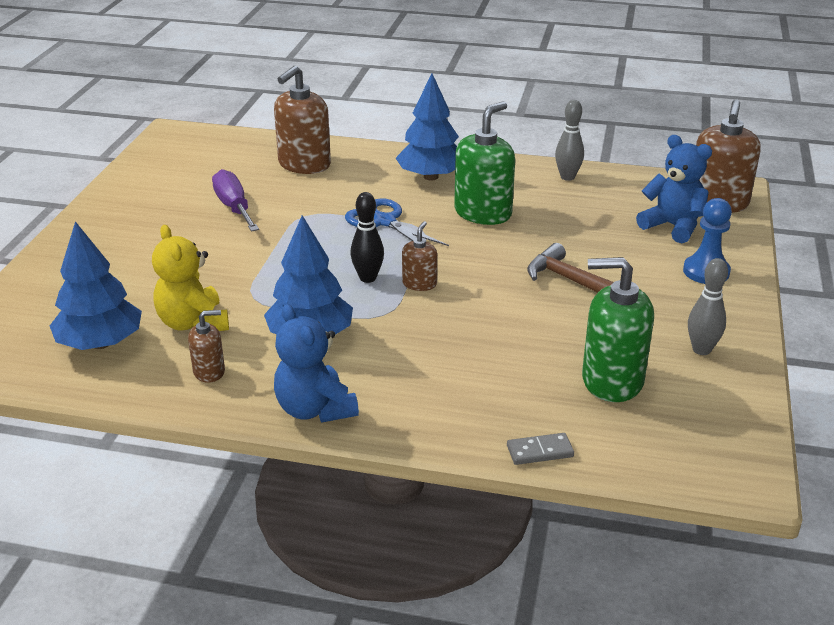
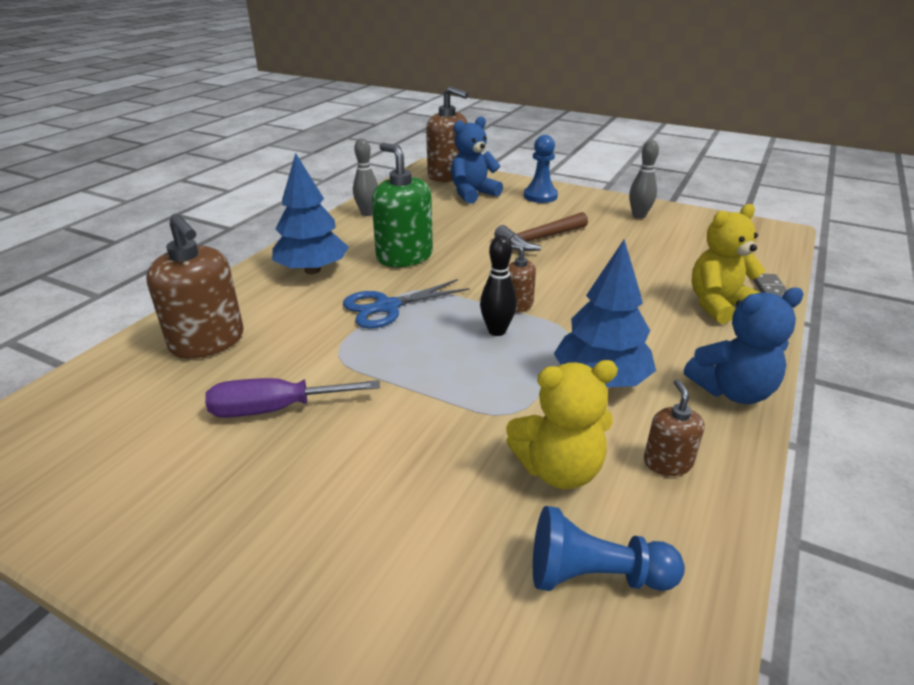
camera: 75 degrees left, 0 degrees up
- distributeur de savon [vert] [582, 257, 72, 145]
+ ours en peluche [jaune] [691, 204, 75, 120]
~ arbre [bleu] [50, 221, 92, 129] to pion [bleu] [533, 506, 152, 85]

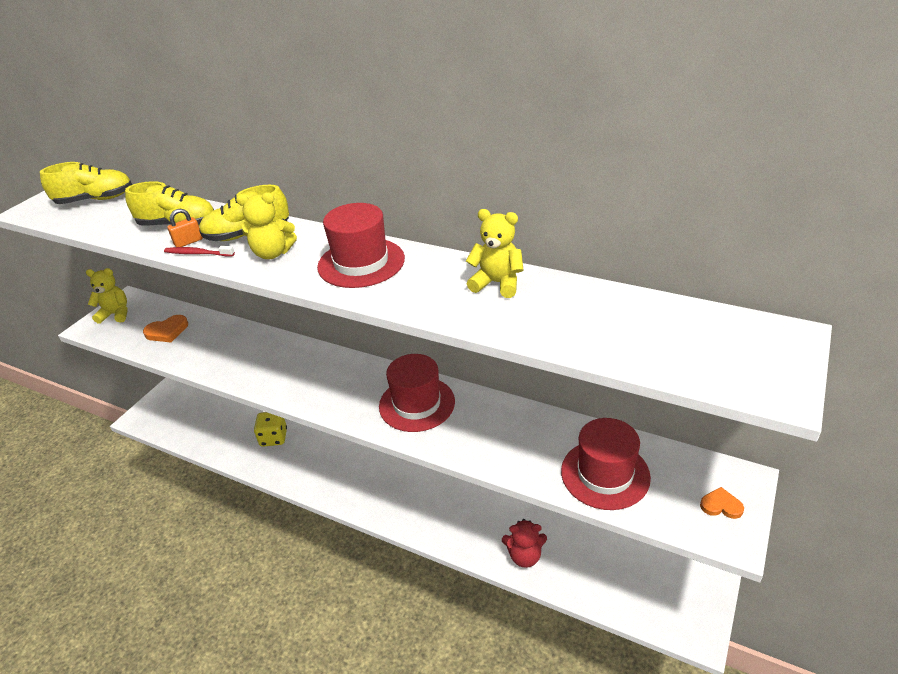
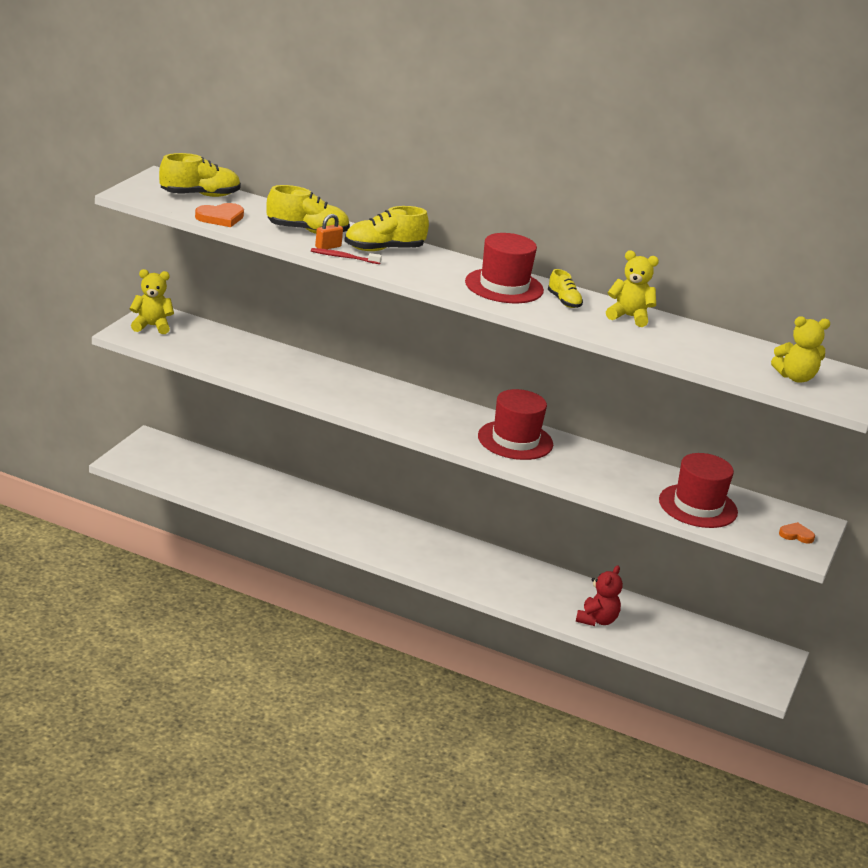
camera: 10 degrees left, 10 degrees down
- dé [jaune] [254, 412, 33, 35]
+ chaussure [jaune] [548, 269, 35, 39]
~ cœur [orange] [143, 315, 45, 27] to [195, 203, 49, 24]
~ ours en peluche [jaune] [236, 192, 61, 67] to [771, 316, 59, 67]
~ ours en peluche [rouge] [502, 519, 45, 49] = [576, 565, 47, 61] 60 degrees counterclockwise

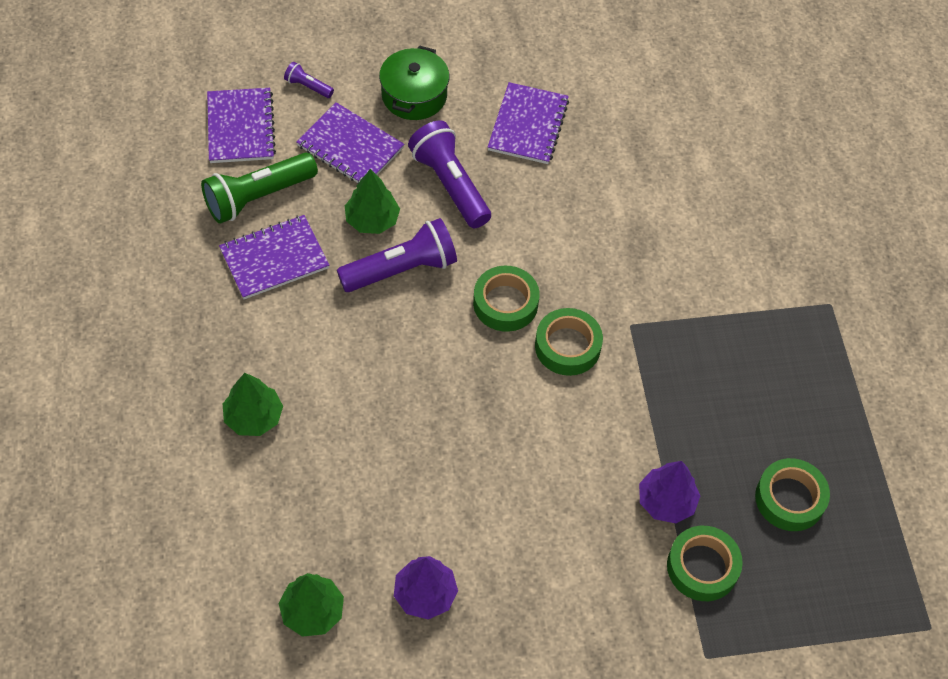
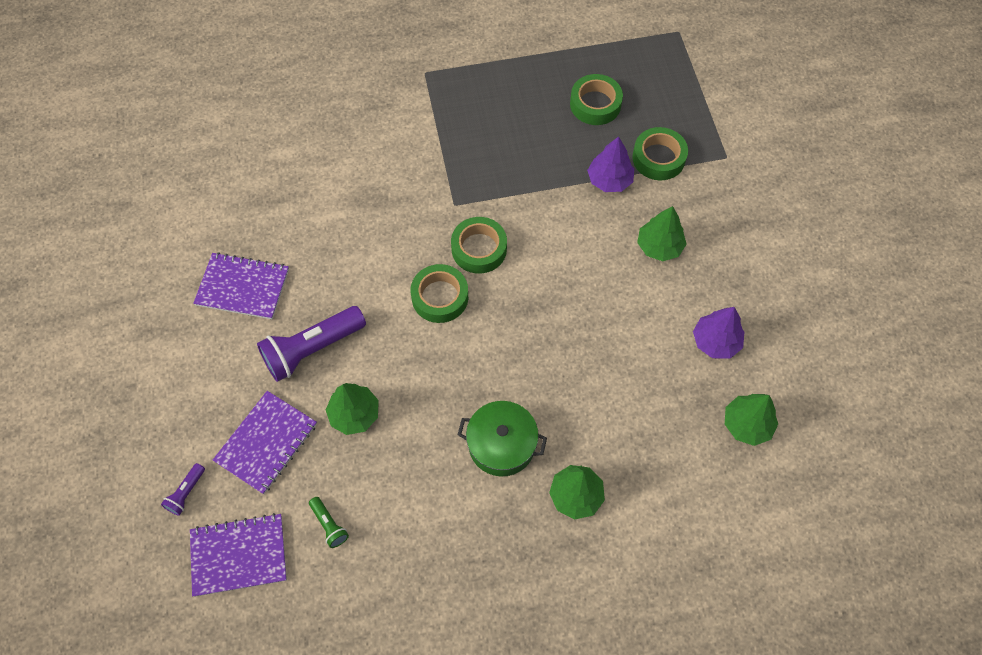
camera: 90 degrees left, 5 degrees up
- carnet [violet] [219, 215, 111, 84]
- lampe de poche [violet] [337, 218, 120, 74]
+ arbre [vert] [637, 206, 49, 55]
~ marmite [vert] [379, 45, 70, 75] to [457, 401, 90, 75]
~ lampe de poche [vert] [201, 153, 117, 70] = [309, 497, 40, 51] x0.46

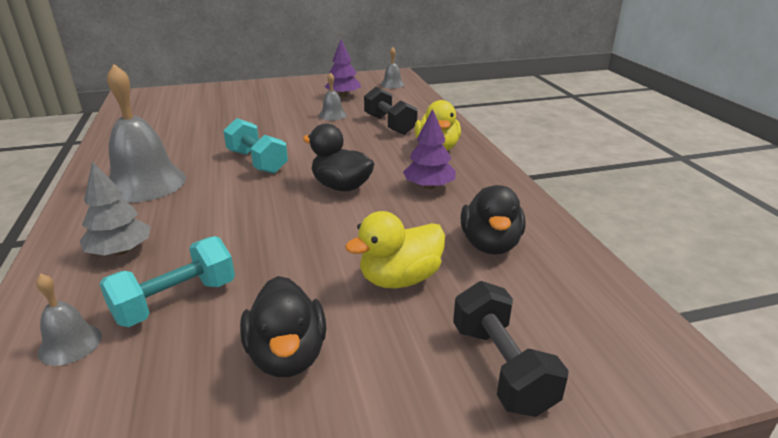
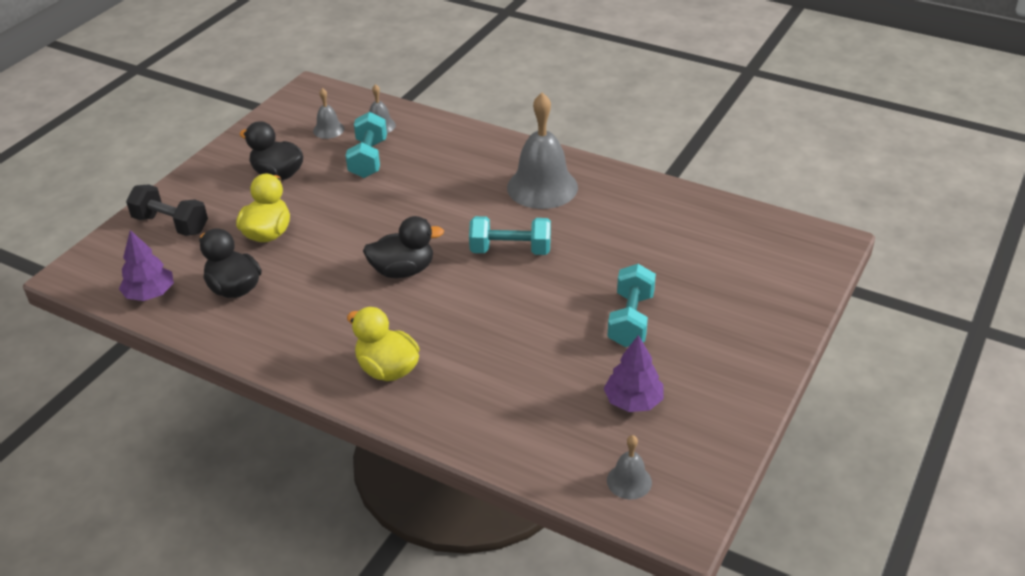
camera: 135 degrees right, 10 degrees up
- arbre [gris] [80, 161, 71, 94]
- haltère [noir] [364, 87, 54, 48]
+ haltère [turquoise] [607, 264, 49, 83]
~ cloche [gris] [319, 72, 28, 48] to [313, 88, 31, 51]
~ arbre [violet] [403, 109, 53, 81] to [119, 230, 55, 71]

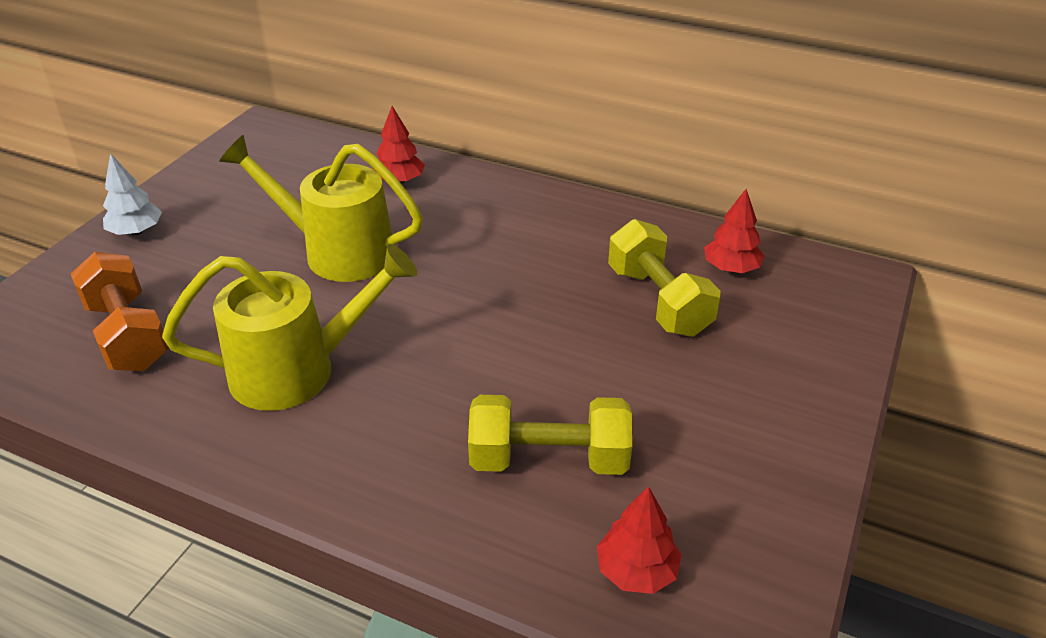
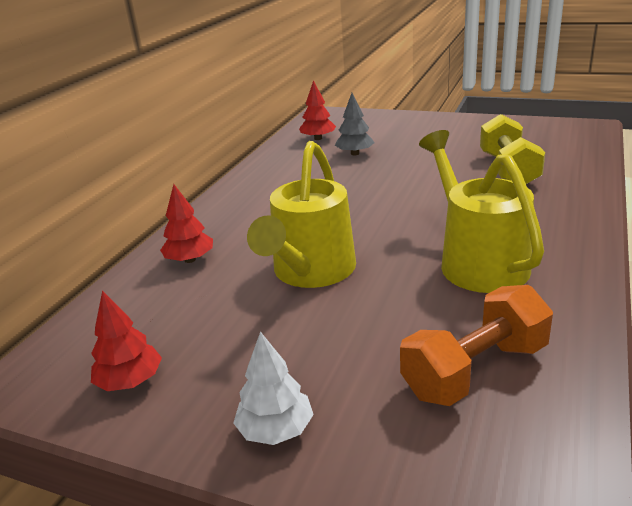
camera: 90 degrees left, 10 degrees down
~ arbre [rouge] [597, 486, 85, 108] to [91, 291, 71, 100]
~ haltère [jaune] [608, 219, 112, 118] to arbre [gris] [335, 93, 40, 62]

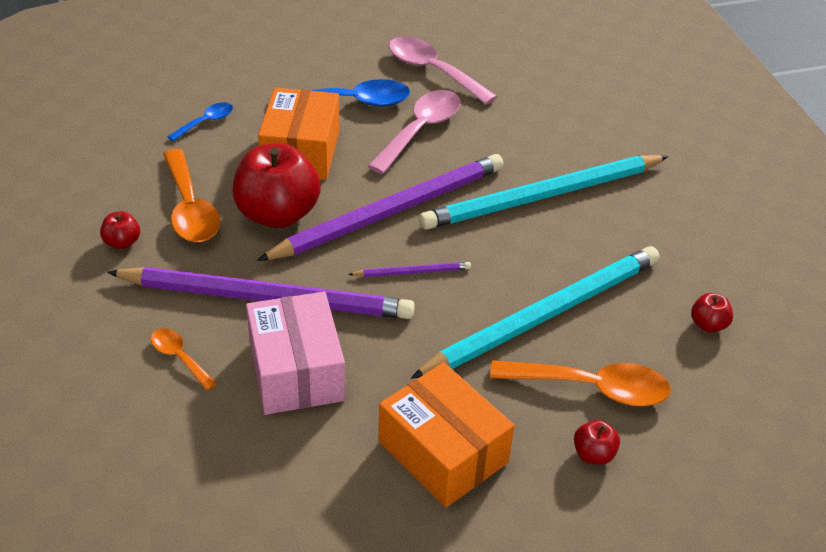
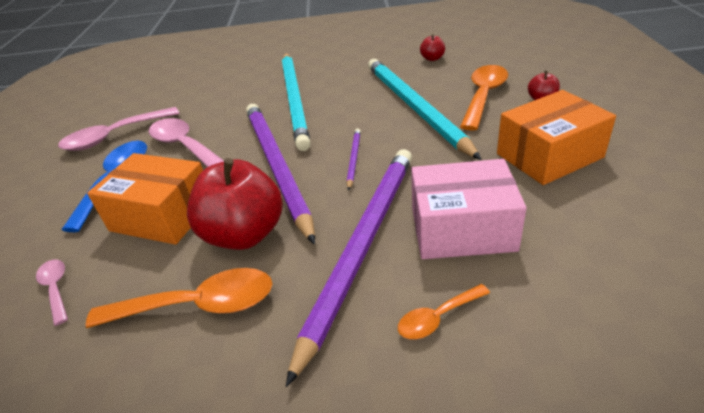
camera: 70 degrees left, 5 degrees down
- pomme [rouge] [100, 211, 40, 38]
~ cuillère [bleu] [167, 102, 66, 39] to cuillère [rose] [36, 259, 32, 67]

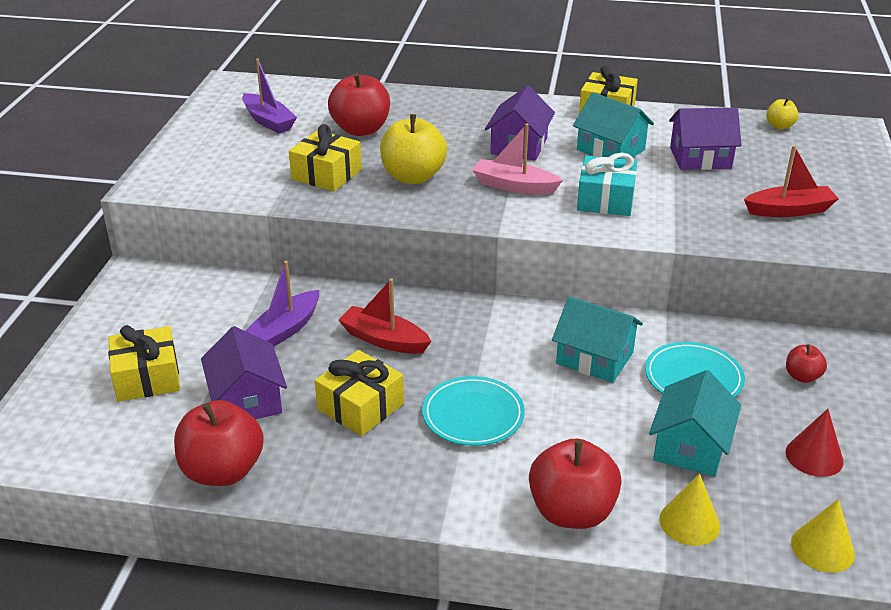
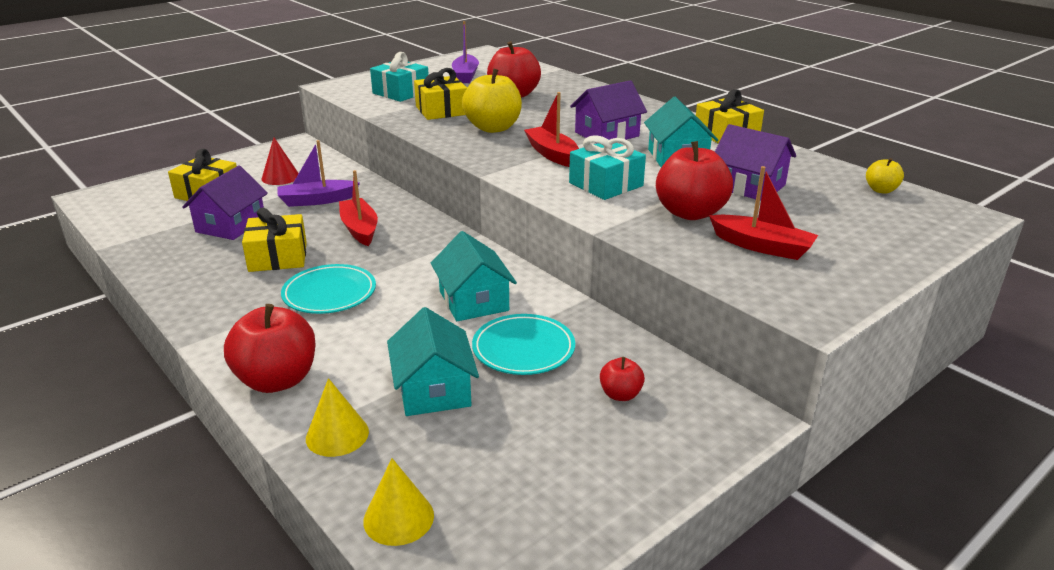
camera: 40 degrees right, 5 degrees down
+ cadeau [turquoise] [370, 52, 59, 50]
~ pomme [rouge] [174, 400, 90, 86] to [656, 141, 77, 79]
~ cône [rouge] [786, 409, 57, 68] to [261, 138, 38, 47]
~ bateau [rose] [472, 123, 91, 72] to bateau [rouge] [524, 92, 55, 75]
~ maison [turquoise] [649, 370, 92, 107] = [387, 307, 92, 109] 75 degrees counterclockwise

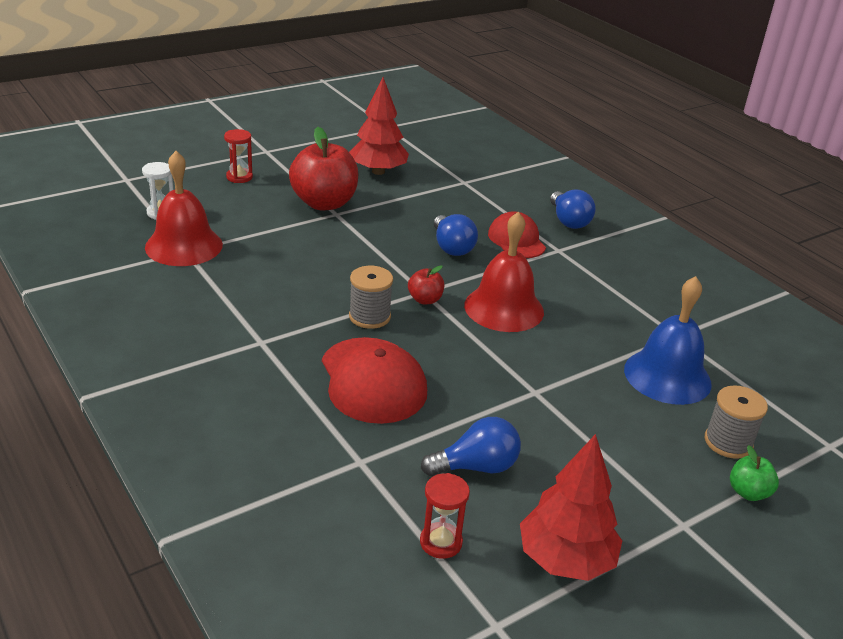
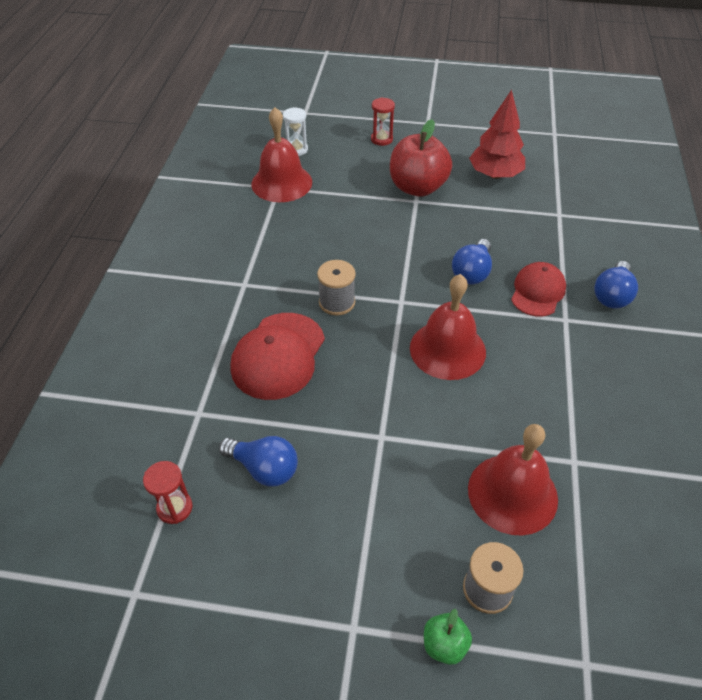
camera: 45 degrees right, 15 degrees up
- pomme [rouge] [408, 265, 36, 39]
- arbre [rouge] [520, 434, 102, 147]
~ cloche [bleu] [624, 276, 88, 129] to cloche [rouge] [468, 424, 90, 112]

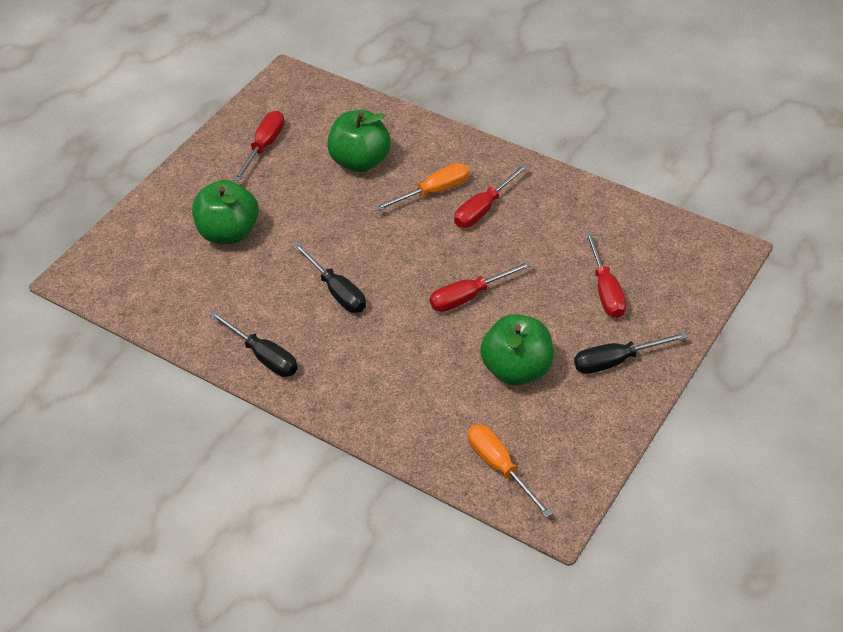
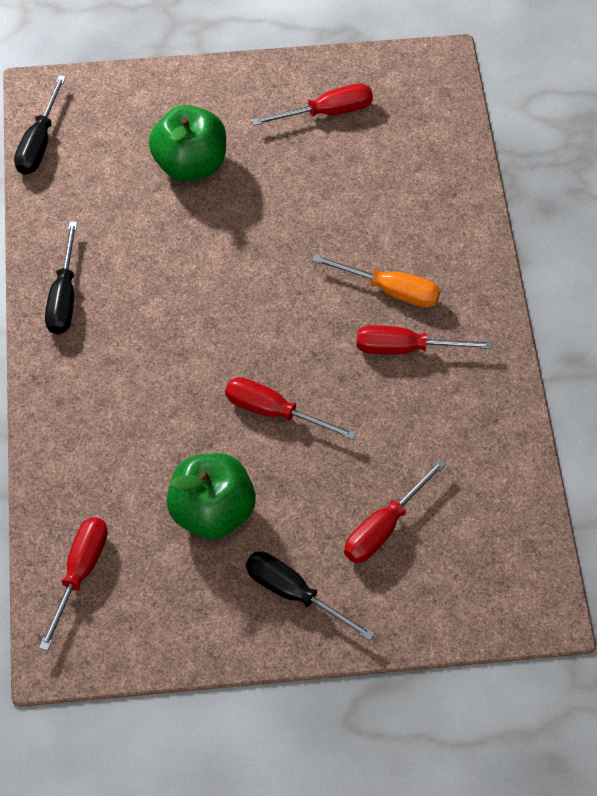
camera: 50 degrees right, 10 degrees up
- pomme [vert] [327, 110, 64, 62]
~ tournevis [noir] [293, 243, 73, 70] to [14, 75, 52, 100]
~ tournevis [orange] [468, 424, 85, 94] to tournevis [rouge] [39, 517, 69, 134]

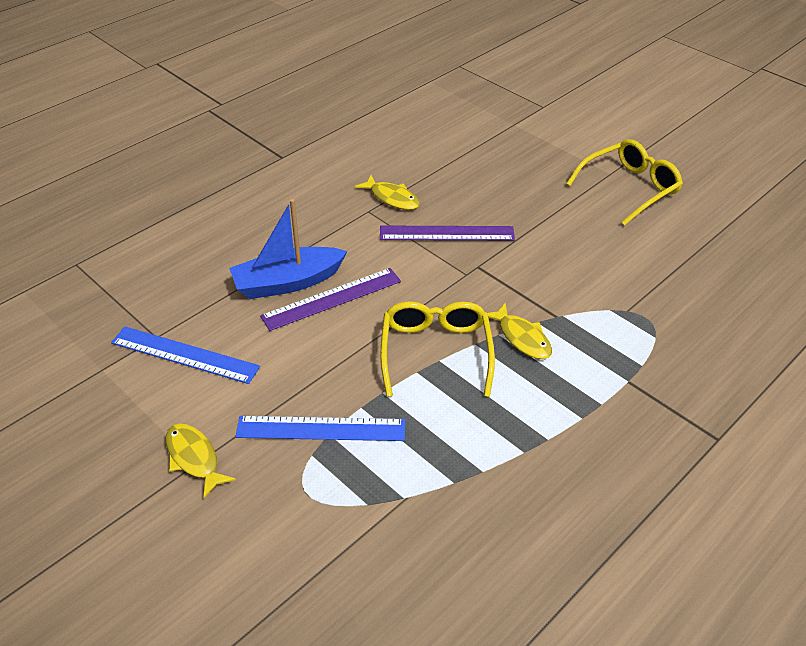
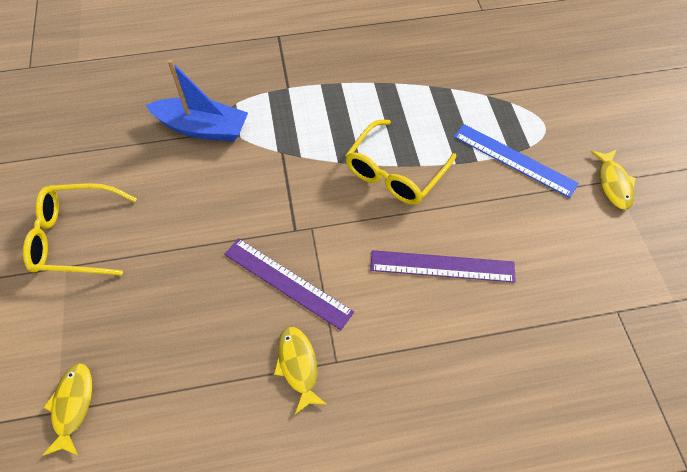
camera: 145 degrees left, 15 degrees up
- règle [bleu] [111, 326, 149, 58]
~ bateau [bleu] [229, 199, 118, 100] to [146, 60, 102, 82]
~ poisson [jaune] [487, 302, 65, 57] to [42, 363, 50, 93]

